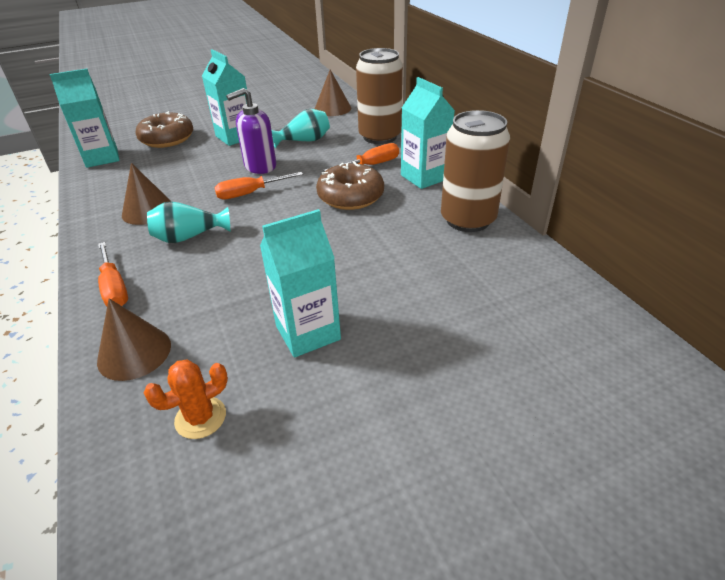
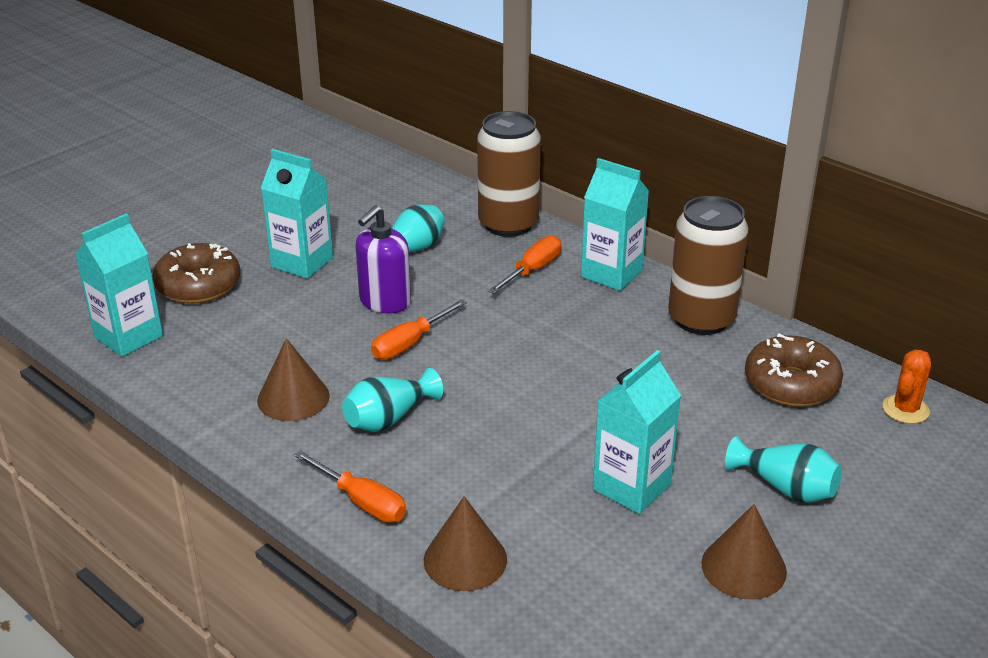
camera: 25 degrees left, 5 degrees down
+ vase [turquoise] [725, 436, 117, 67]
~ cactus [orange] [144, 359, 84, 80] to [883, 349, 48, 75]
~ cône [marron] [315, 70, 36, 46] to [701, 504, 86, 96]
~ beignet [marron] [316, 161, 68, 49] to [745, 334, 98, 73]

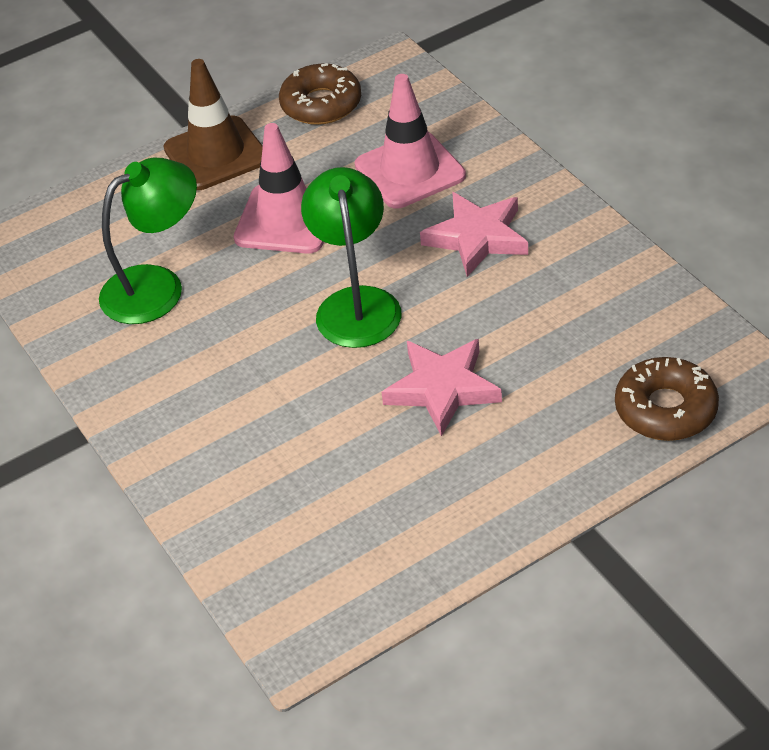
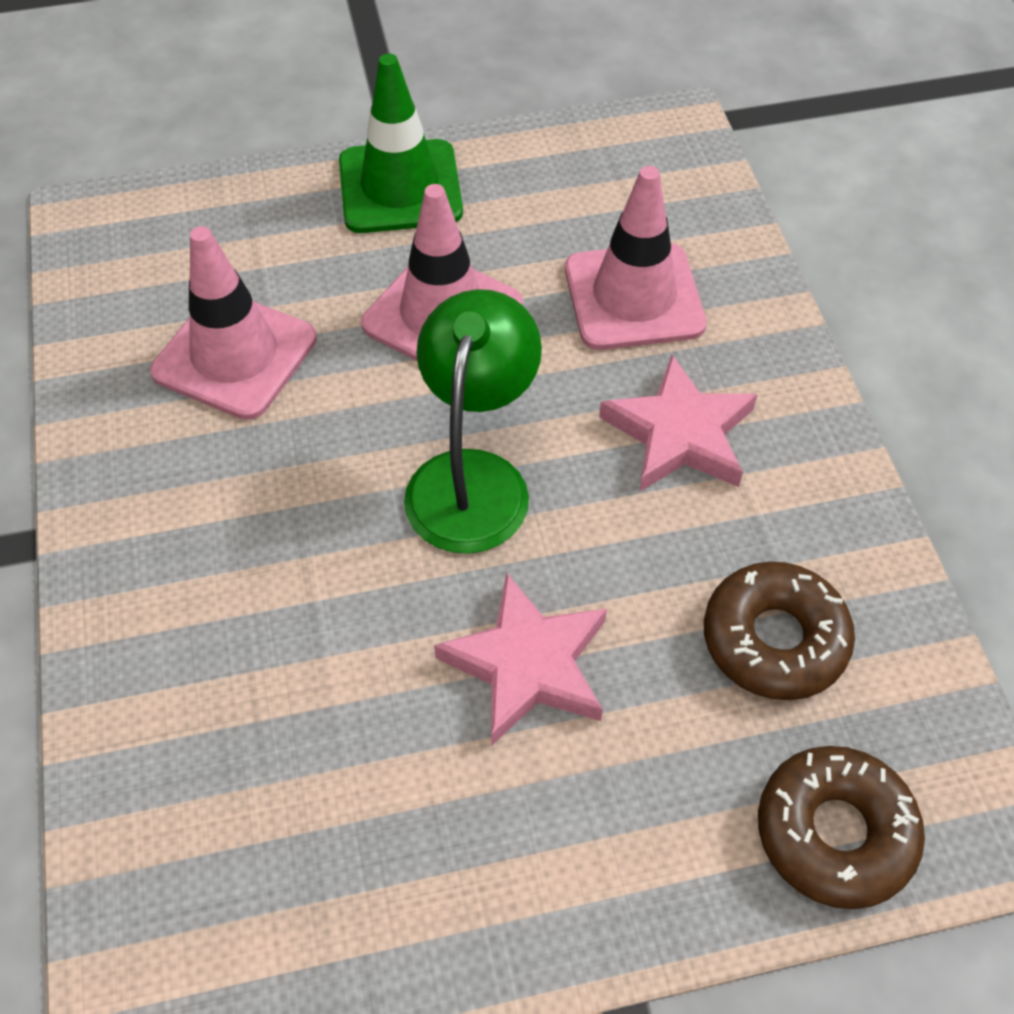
camera: 15 degrees right, 10 degrees up
~ beignet [marron] [279, 63, 82, 62] to [704, 562, 151, 138]
~ lampe [vert] [99, 158, 98, 166] to cône de chantier [rose] [150, 226, 167, 194]
~ cône de chantier [marron] [164, 59, 99, 131] to cône de chantier [vert] [339, 54, 124, 179]

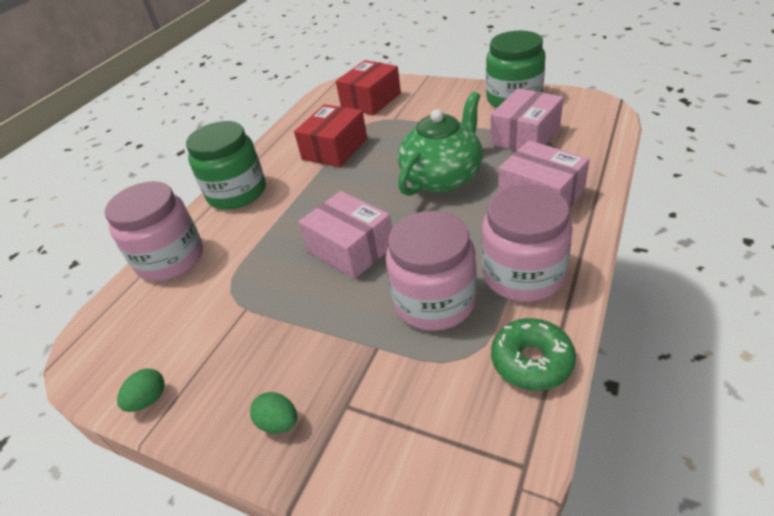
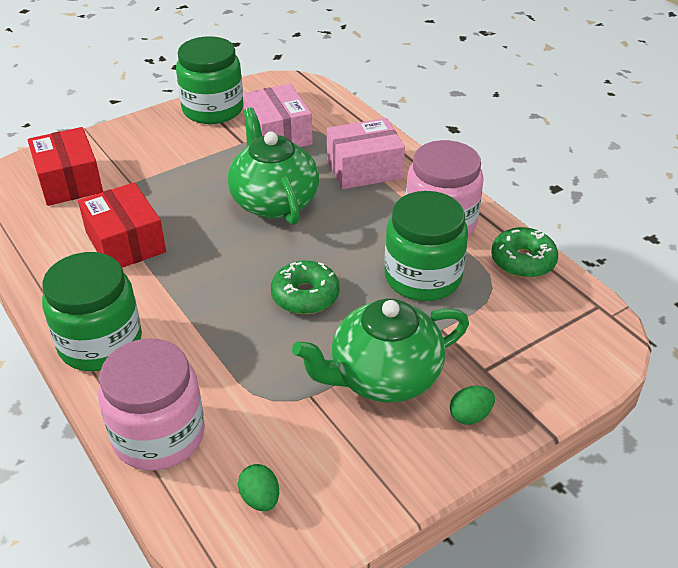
camera: 65 degrees left, 0 degrees up
+ théière [vert] [292, 298, 177, 105]
~ œuf [vert] [117, 369, 48, 43] to [238, 464, 41, 47]
~ boîte [rose] [299, 191, 93, 88] to beignet [vert] [271, 260, 69, 54]
~ bocal [rose] [386, 211, 91, 120] to bocal [vert] [385, 191, 83, 110]

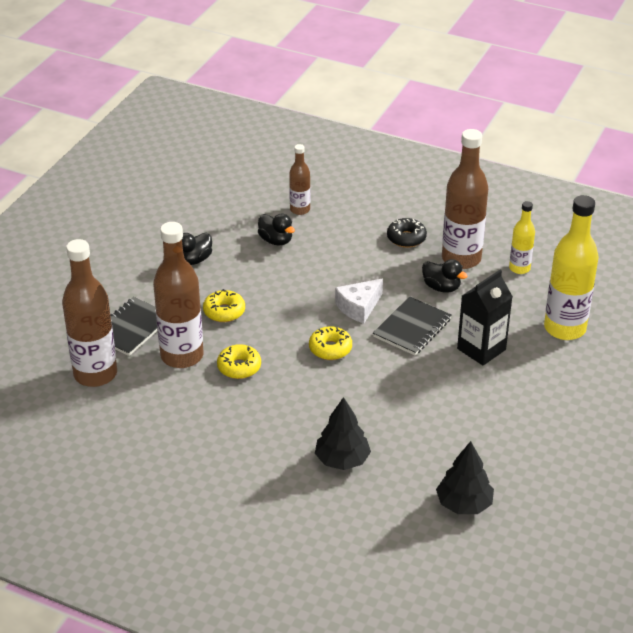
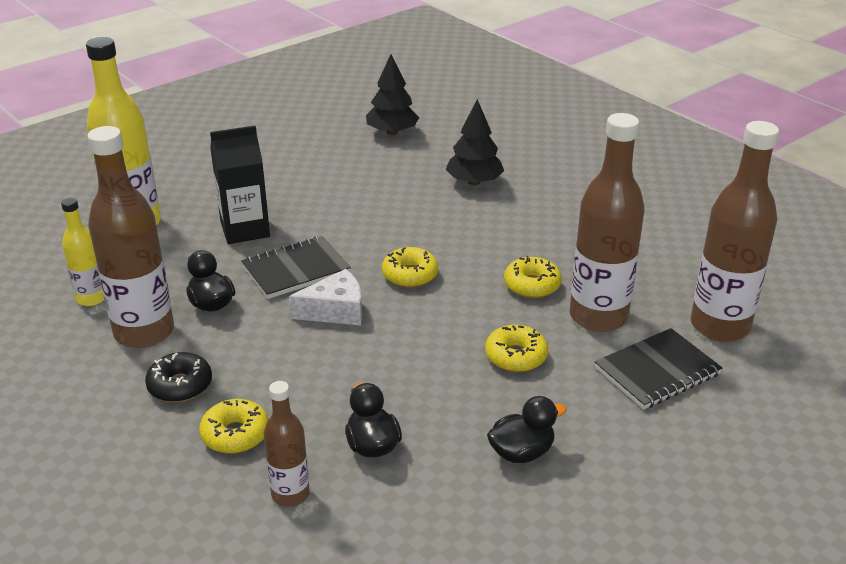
camera: 155 degrees left, 5 degrees down
+ beignet [jaune] [199, 399, 70, 55]

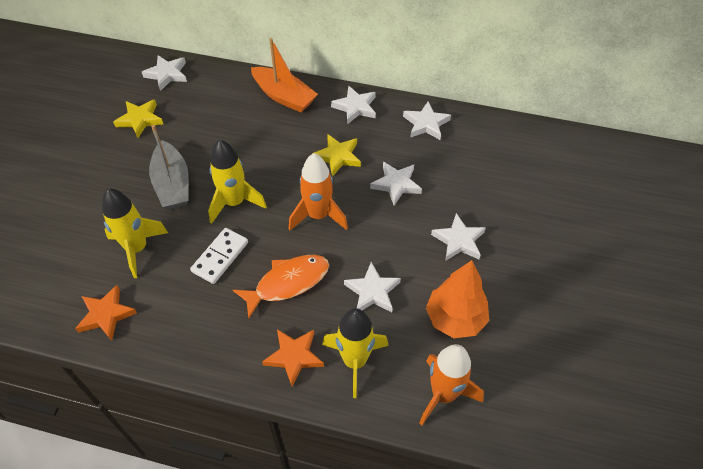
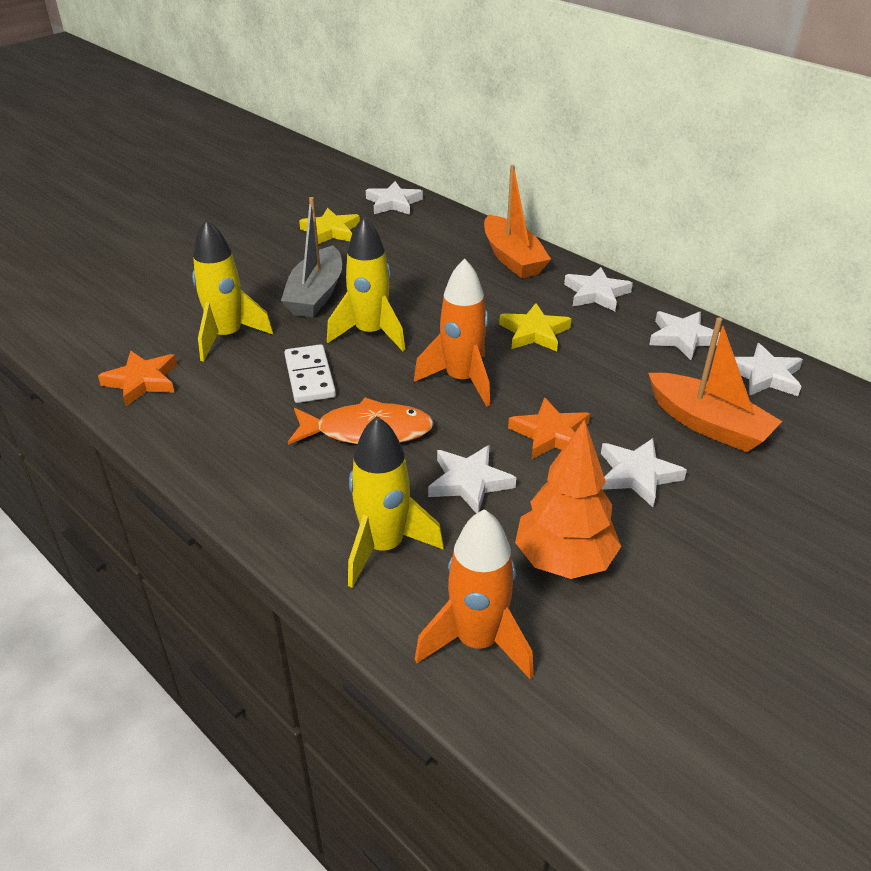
camera: 30 degrees right, 15 degrees down
+ bateau [orange] [648, 317, 135, 135]
~ étoile [orange] [262, 329, 62, 57] to [508, 397, 82, 63]
~ étoile [blanc] [370, 162, 52, 43] to [735, 343, 68, 53]
~ domino [blanc] [190, 228, 58, 56] = [284, 344, 52, 59] 75 degrees counterclockwise

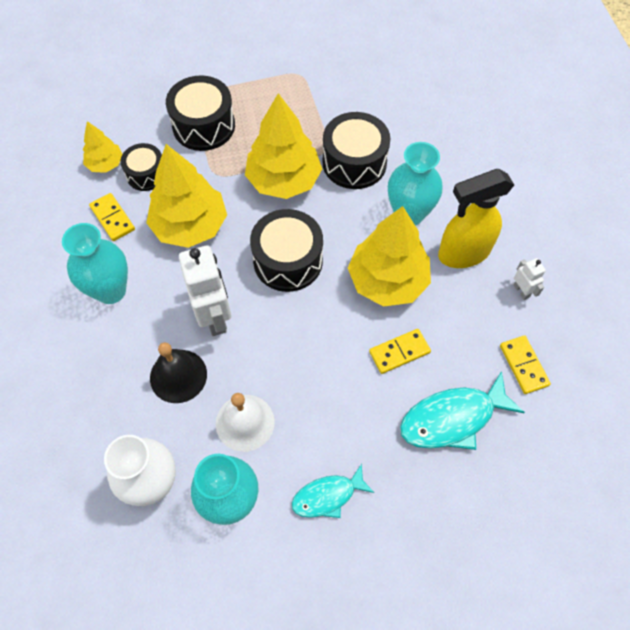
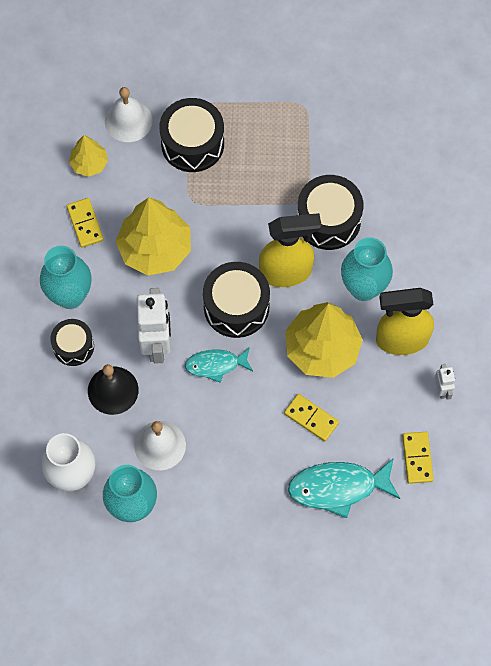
camera: 15 degrees right, 5 degrees up
- arbre [jaune] [245, 93, 77, 106]
+ cloche [blanc] [105, 87, 47, 55]
+ vaporisateur [jaune] [259, 213, 63, 74]
~ tambour [noir] [120, 143, 42, 48] to [50, 319, 44, 47]
~ poisson [turquoise] [292, 464, 82, 54] to [185, 347, 68, 36]
~ domino [jaune] [369, 329, 62, 45] = [284, 394, 55, 47] 45 degrees clockwise

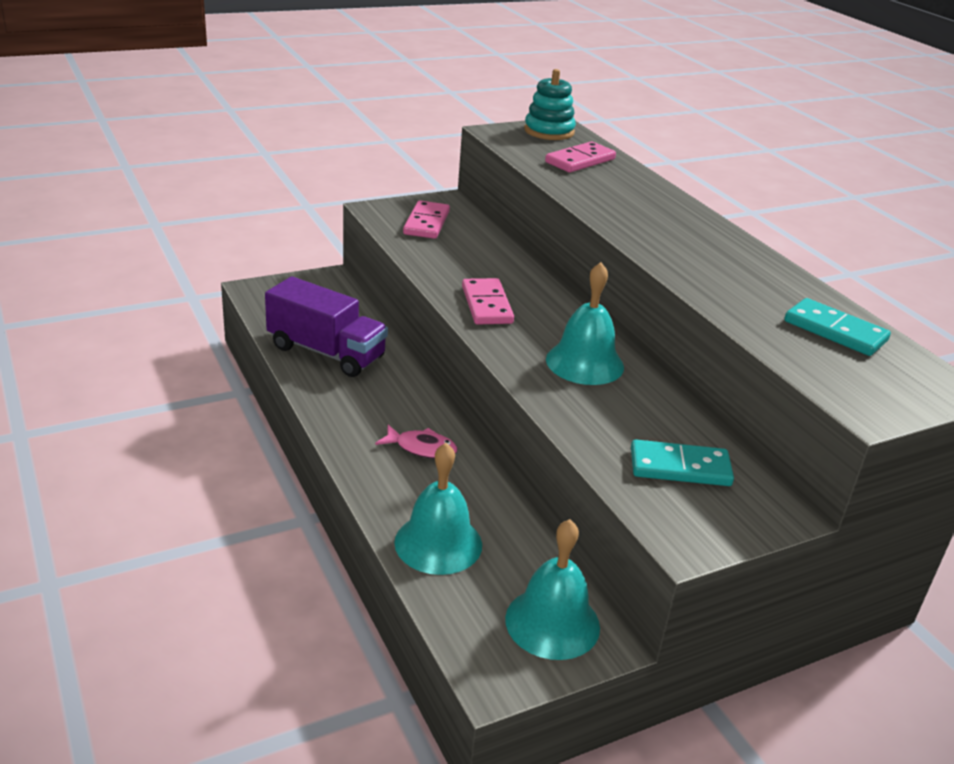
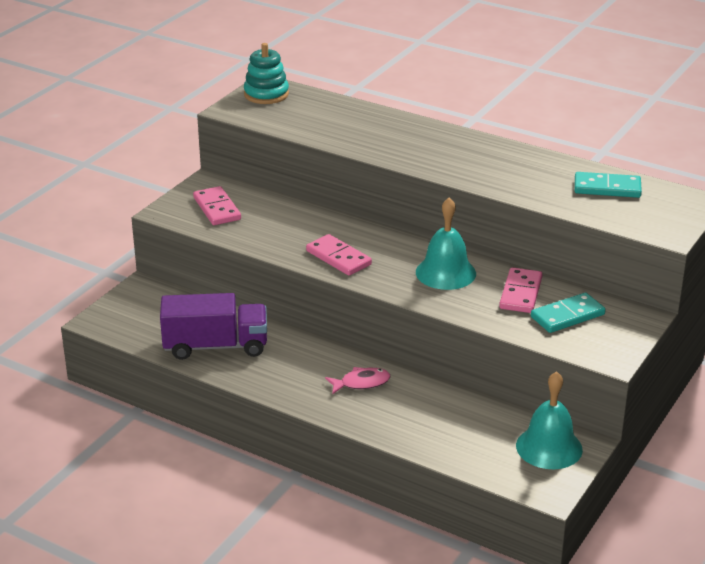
camera: 30 degrees left, 0 degrees up
- cloche [turquoise] [394, 443, 88, 132]
~ domino [rose] [545, 141, 71, 32] to [499, 267, 44, 46]

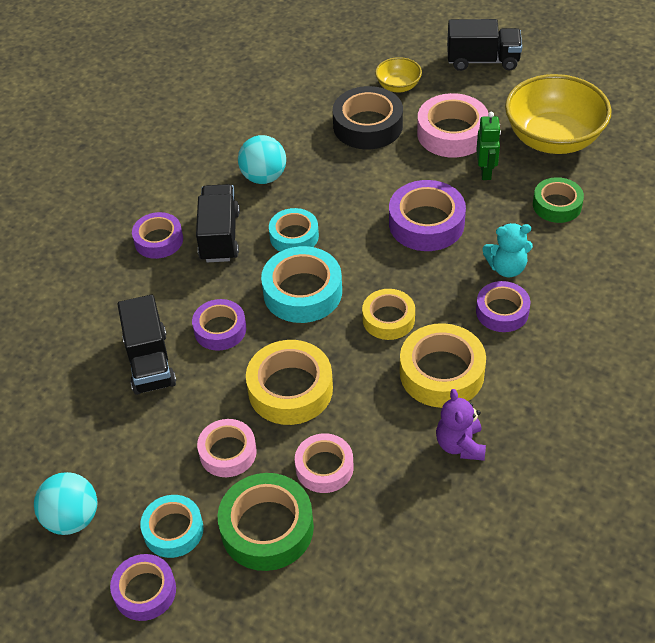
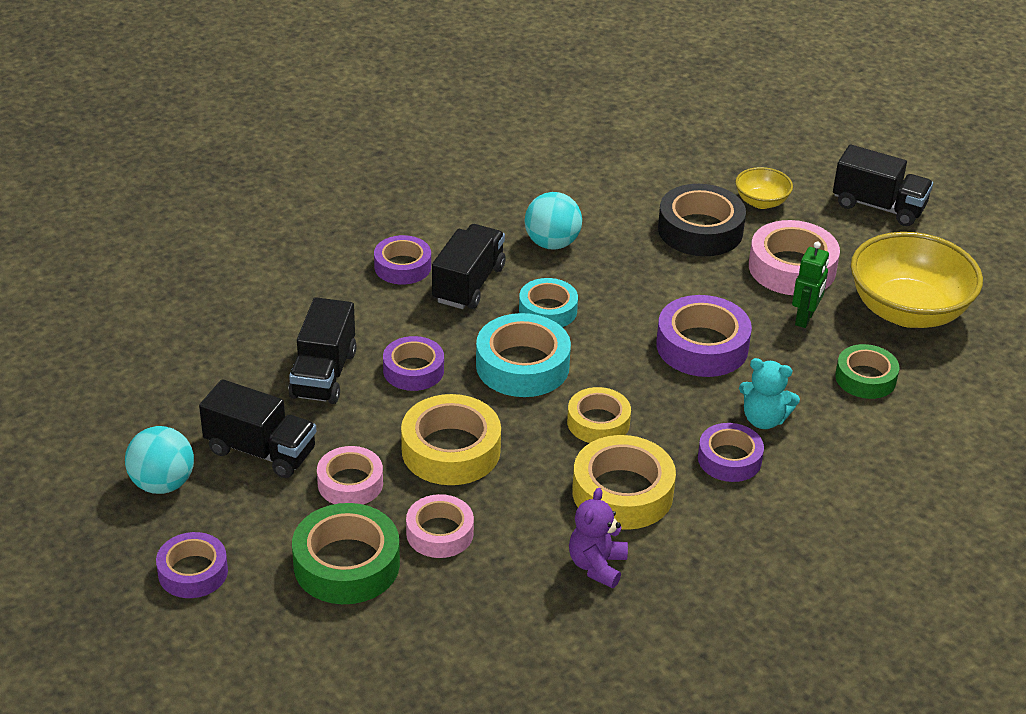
camera: 20 degrees right, 10 degrees down
- ruban adhésif [turquoise] [140, 495, 63, 63]
+ camion [noir] [199, 379, 117, 99]

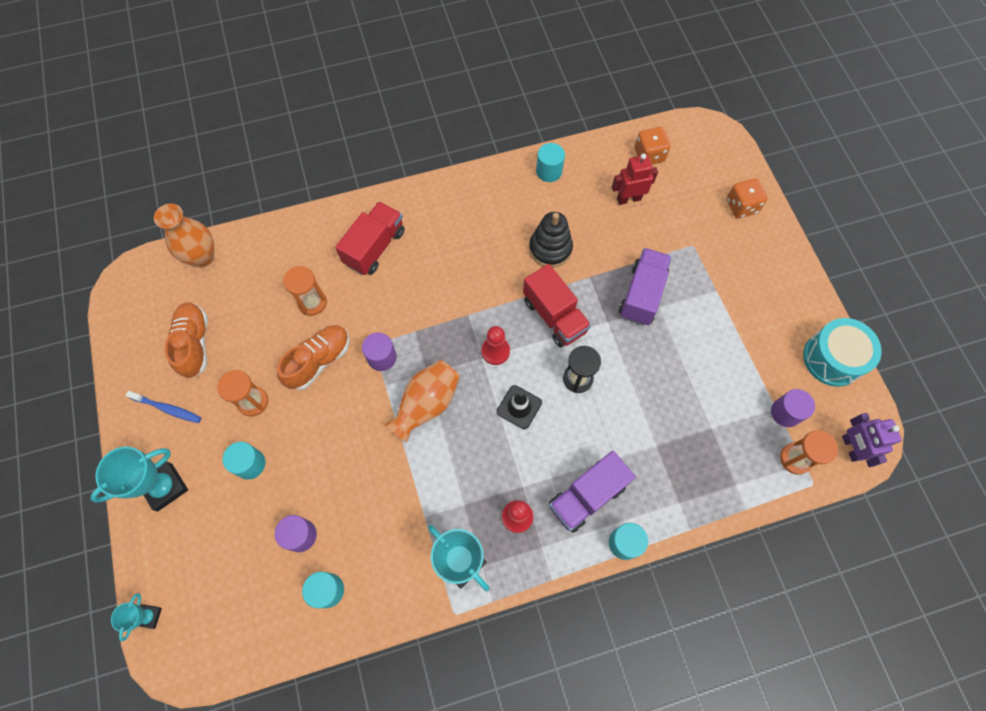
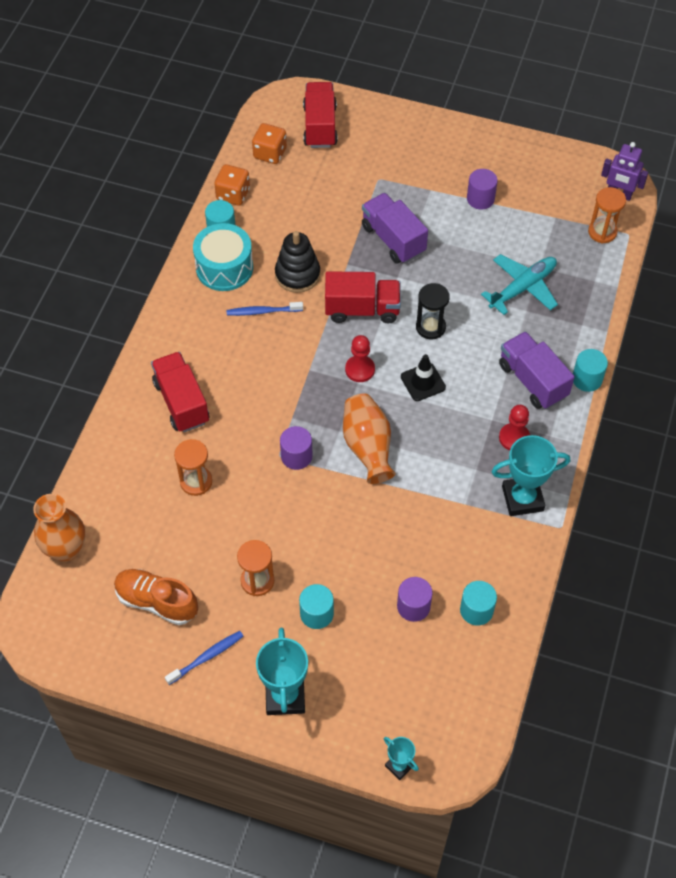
camera: 55 degrees left, 10 degrees down
- chaussure [orange] [277, 325, 72, 65]
- robot [rouge] [612, 153, 46, 52]
+ brosse à dents [bleu] [227, 302, 76, 14]
+ camion [rouge] [303, 82, 35, 66]
+ avion [turquoise] [481, 254, 77, 61]
~ dé [orange] [727, 178, 41, 40] to [214, 164, 36, 42]
~ cylindre [violet] [771, 389, 44, 38] to [467, 169, 31, 41]
~ tambour [turquoise] [803, 318, 79, 69] to [193, 223, 60, 68]
~ camion [violet] [549, 451, 87, 82] = [499, 331, 76, 78] 150 degrees clockwise

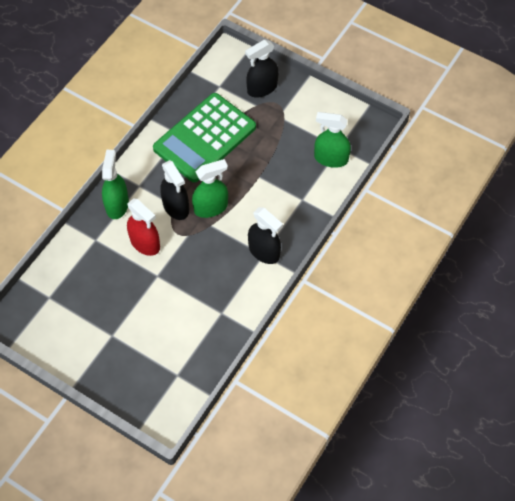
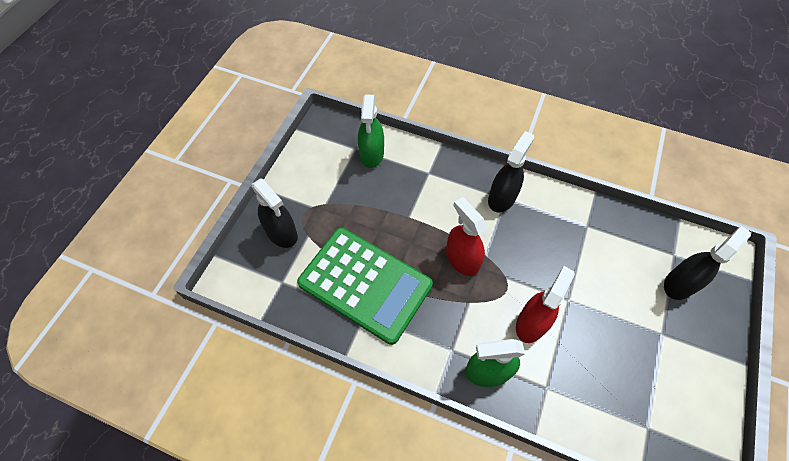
camera: 100 degrees left, 0 degrees up
~ vaporisateur [noir] [160, 160, 29, 60] to [664, 226, 87, 74]
~ vaporisateur [vert] [192, 159, 36, 59] to vaporisateur [rouge] [446, 197, 41, 79]

